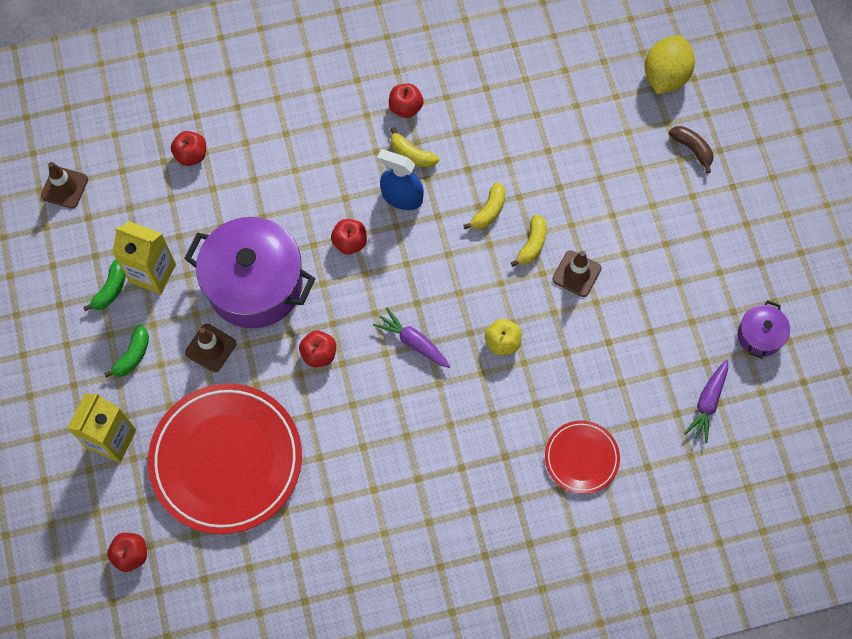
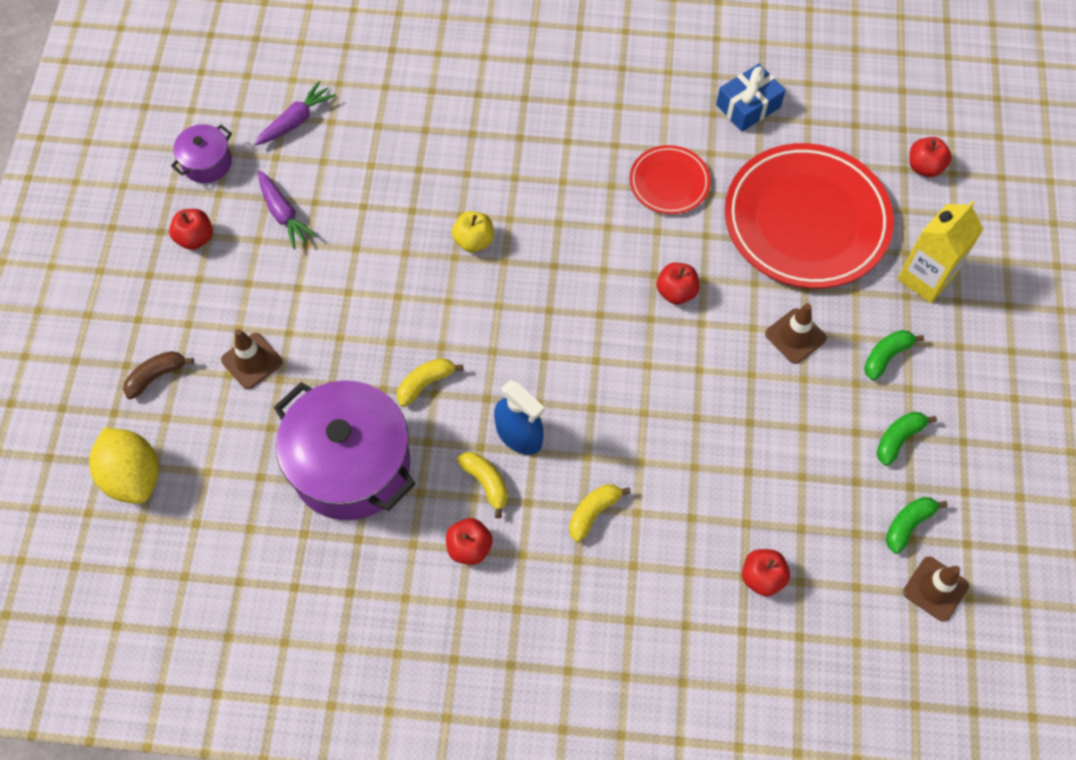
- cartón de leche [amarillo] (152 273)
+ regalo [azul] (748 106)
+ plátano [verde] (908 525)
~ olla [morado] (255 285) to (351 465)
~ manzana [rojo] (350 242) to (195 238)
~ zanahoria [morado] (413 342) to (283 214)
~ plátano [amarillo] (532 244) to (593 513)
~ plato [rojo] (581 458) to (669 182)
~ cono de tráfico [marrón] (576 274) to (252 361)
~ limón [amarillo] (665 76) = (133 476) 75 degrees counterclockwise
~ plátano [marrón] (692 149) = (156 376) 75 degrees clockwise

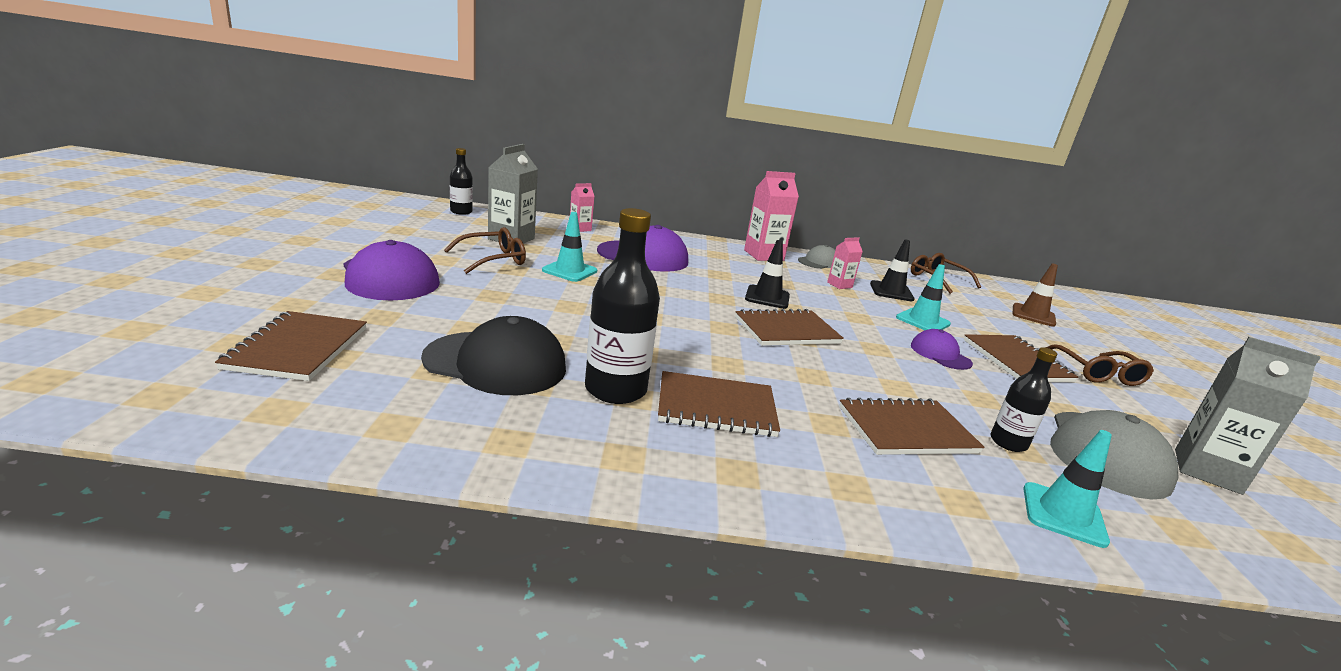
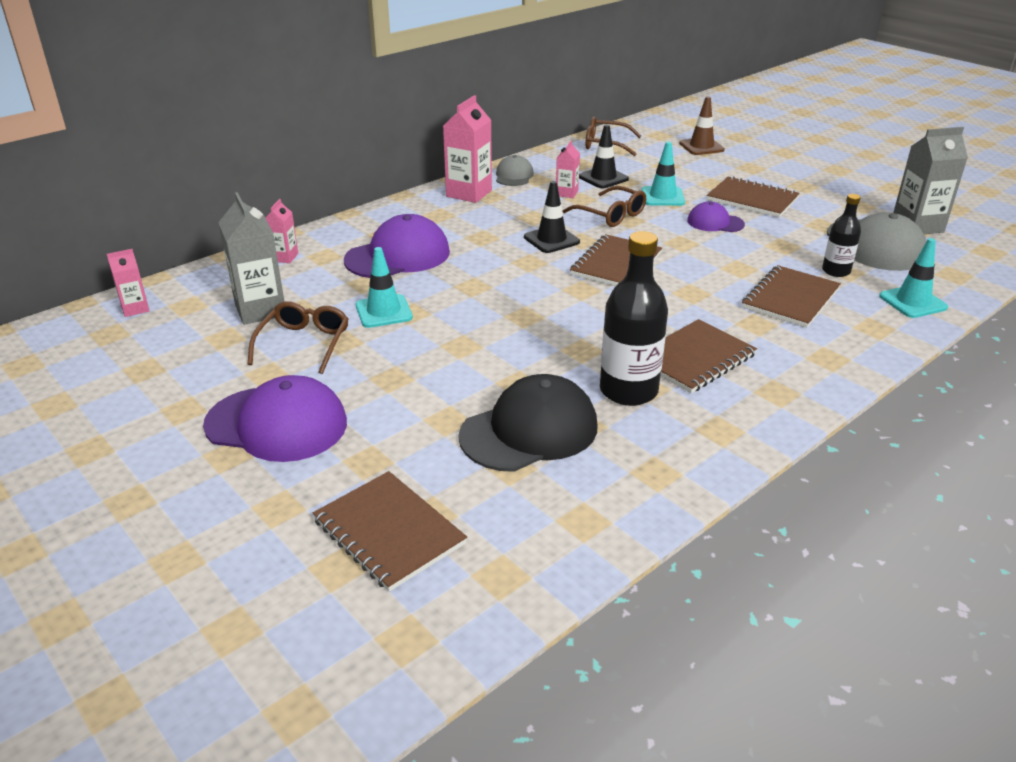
~ gafas [marrón] (1097 373) to (610 215)
~ botella [negro] (461 211) to cartón de leche [rosa] (135 309)

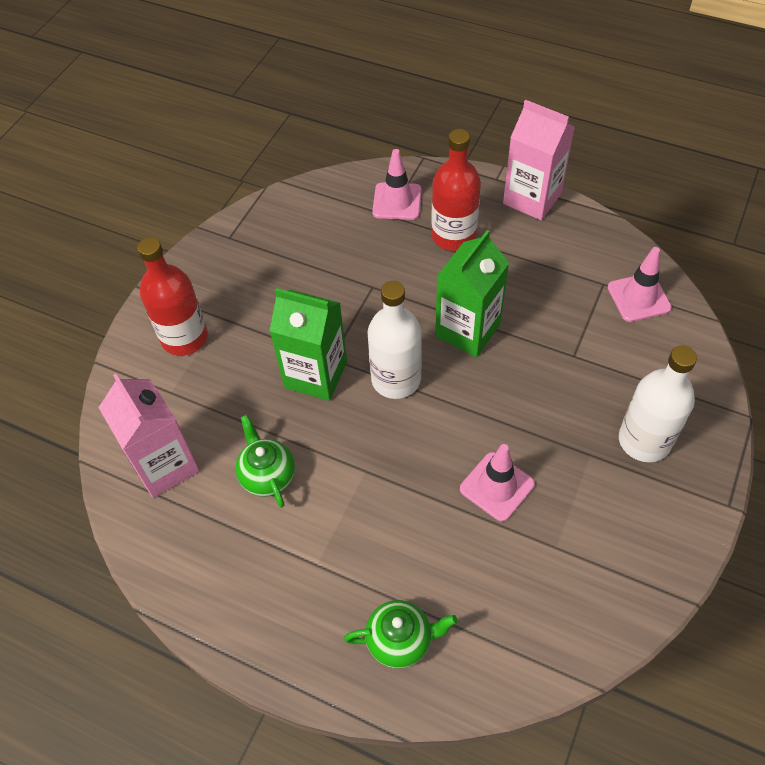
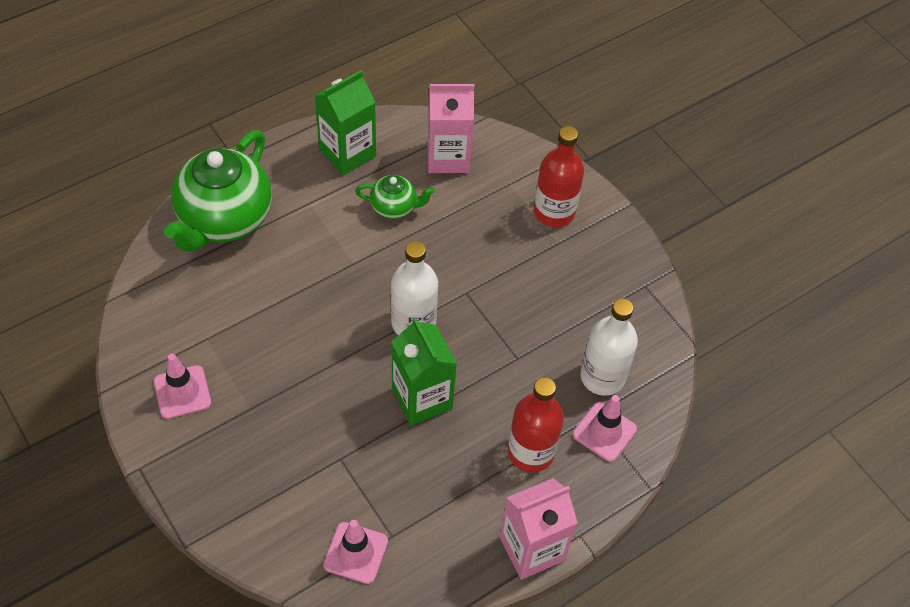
~ cartón de leche [verde] (315 374) to (347 153)
~ cono de tráfico [rosa] (497 486) to (182 392)
~ botella [blanco] (644 440) to (602 377)
~ tetera [verde] (400 640) = (224 219) x2.07

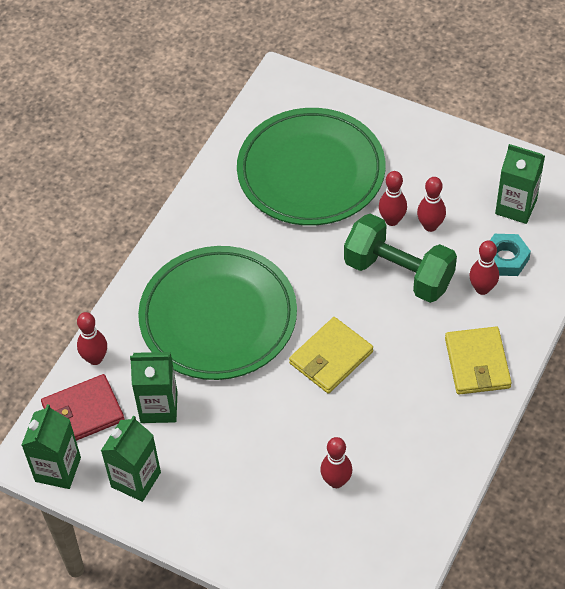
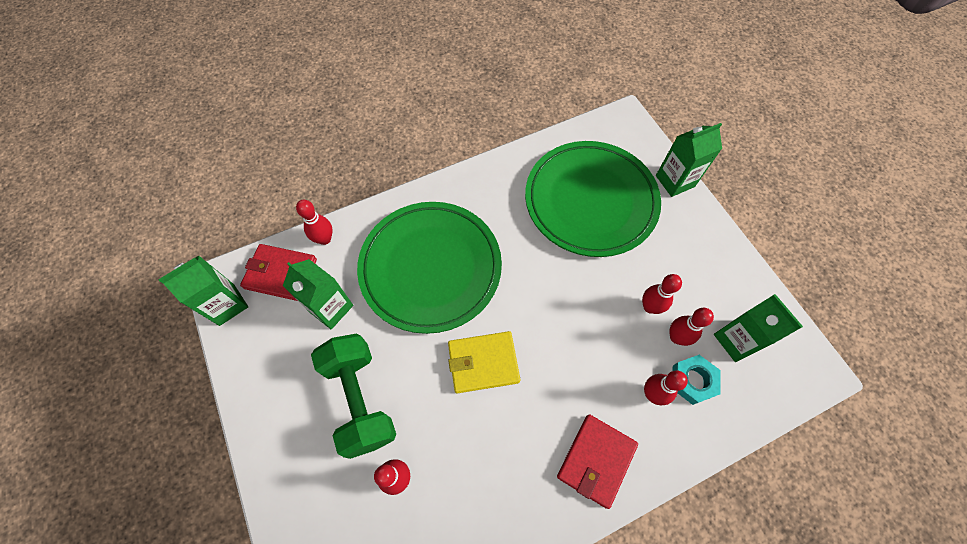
~ cartón de leche [verde] (136 479) to (675 181)
~ mancuerna [verde] (398 273) to (360 399)
~ bolo [rojo] (392 220) to (676 337)
~ cartera [amarillo] (477 363) to cartera [rojo] (596 460)

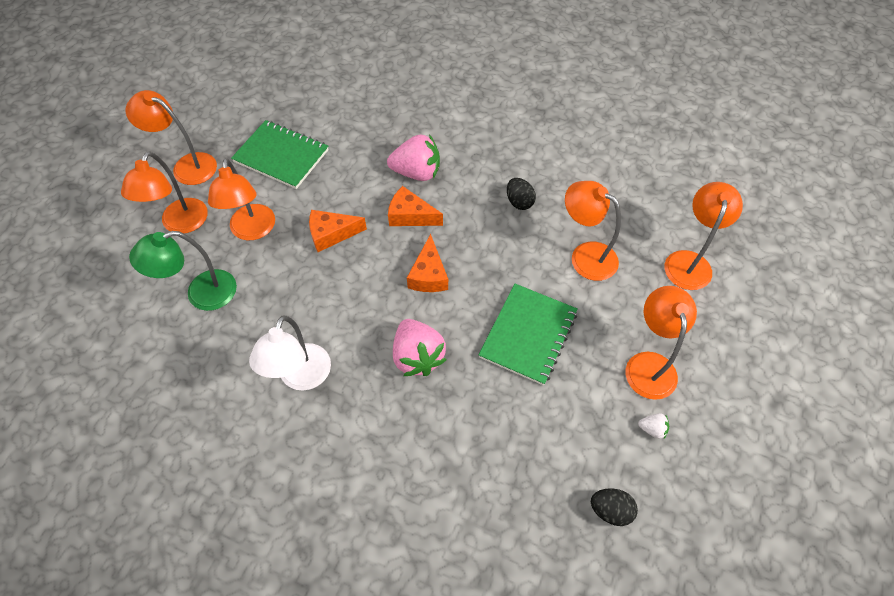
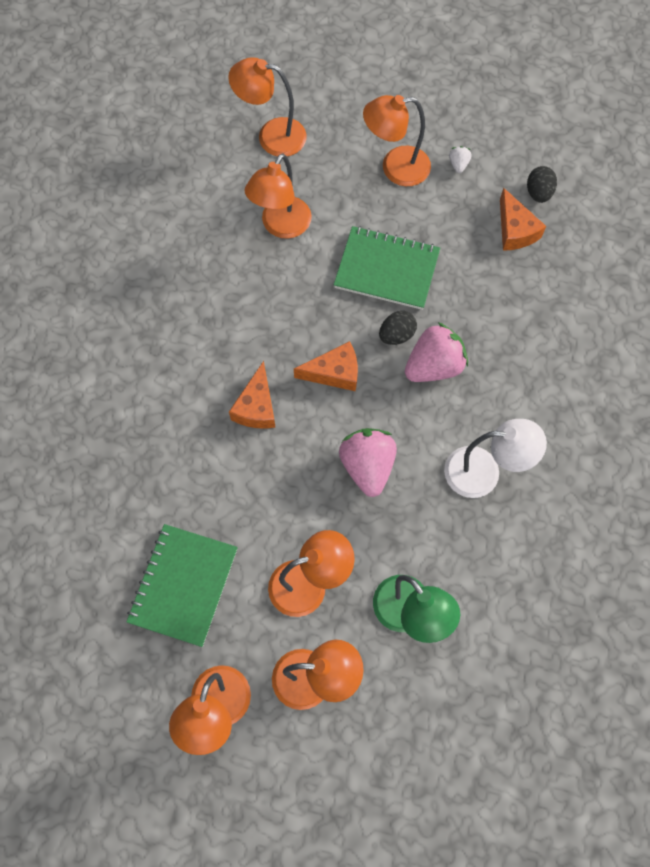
~ queso [naranja] (331 234) to (515 230)
~ fresa [rosa] (417 172) to (367 466)
~ huevo [negro] (519 202) to (396 335)

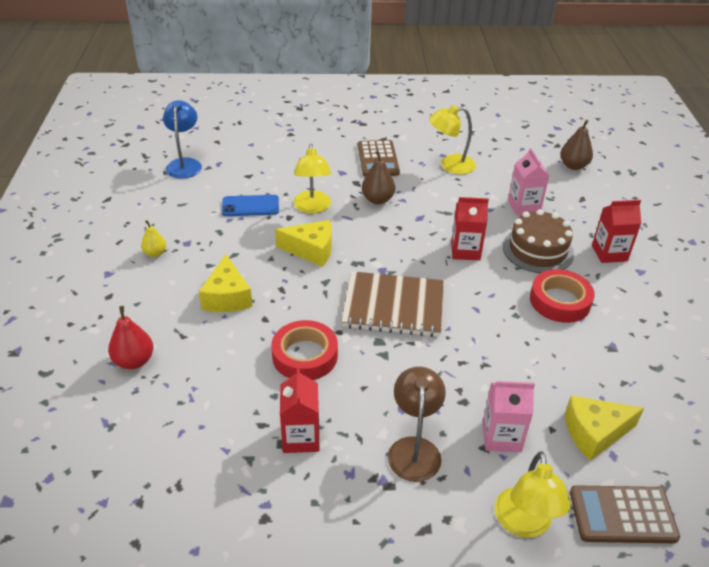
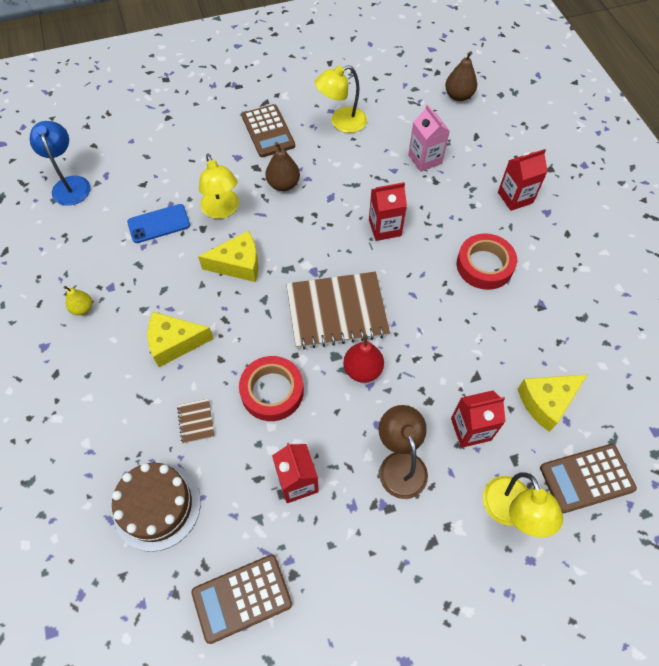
+ cuaderno [marrón] (196 421)
+ calculadora [marrón] (242 598)
~ pera [rojo] (134 361) to (362 370)
~ tarta [marrón] (538 250) to (157 506)
~ cartón de leche [rosa] (501 437) to cartón de leche [rojo] (470 429)
~ queso [amarillo] (227 297) = (175 343) 105 degrees clockwise

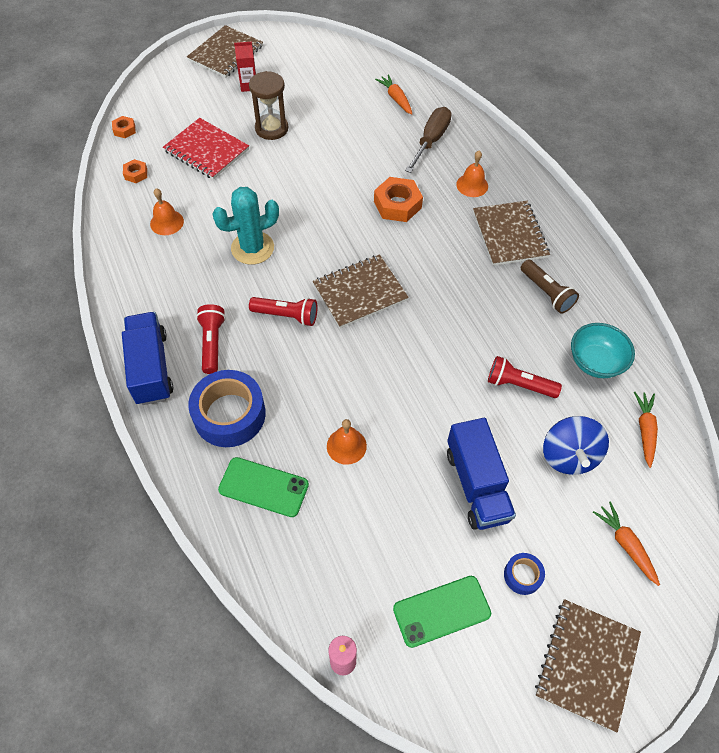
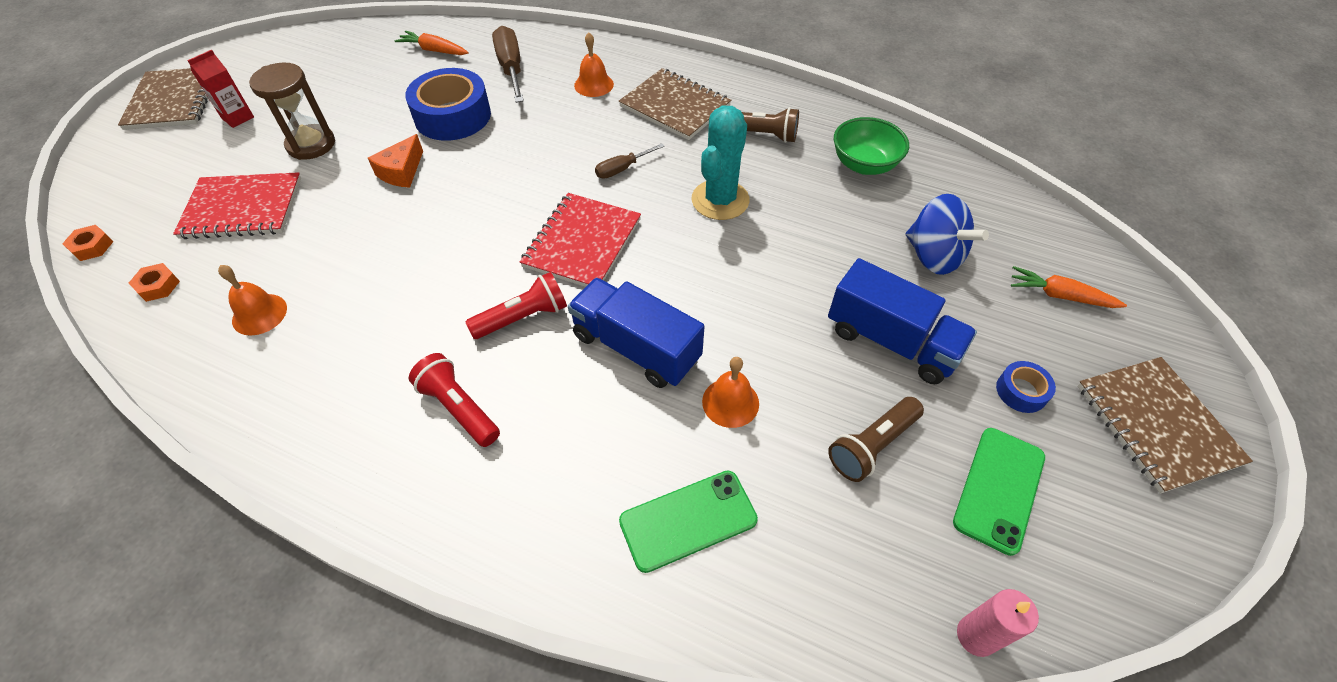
- tuerca [naranja] (397 204)
- lámpara de mano [rojo] (518 385)
- zanahoria [naranja] (644 430)
+ queso [naranja] (401 172)
+ destornillador [marrón] (622 169)
+ lámpara de mano [marrón] (872 446)
~ camión [azul] (151 368) to (636 348)
~ cinta adhesiva [azul] (229 414) to (452 116)
~ cactus [turquesa] (252 248) to (720 200)
~ cuaderno [marrón] (360 292) to cuaderno [rojo] (582 243)
~ cuenco [turquesa] (595 362) to cuenco [verde] (864 165)

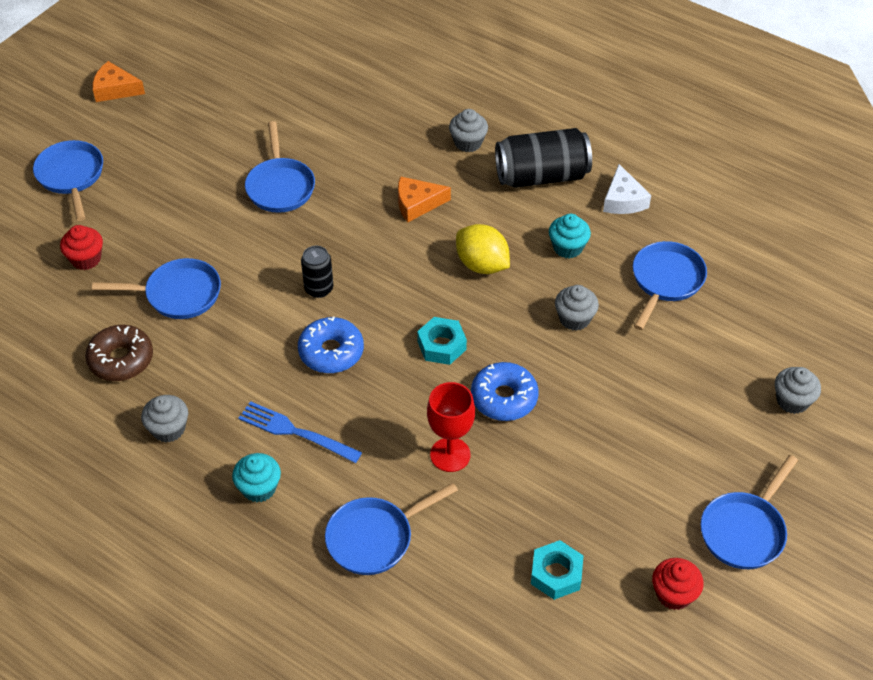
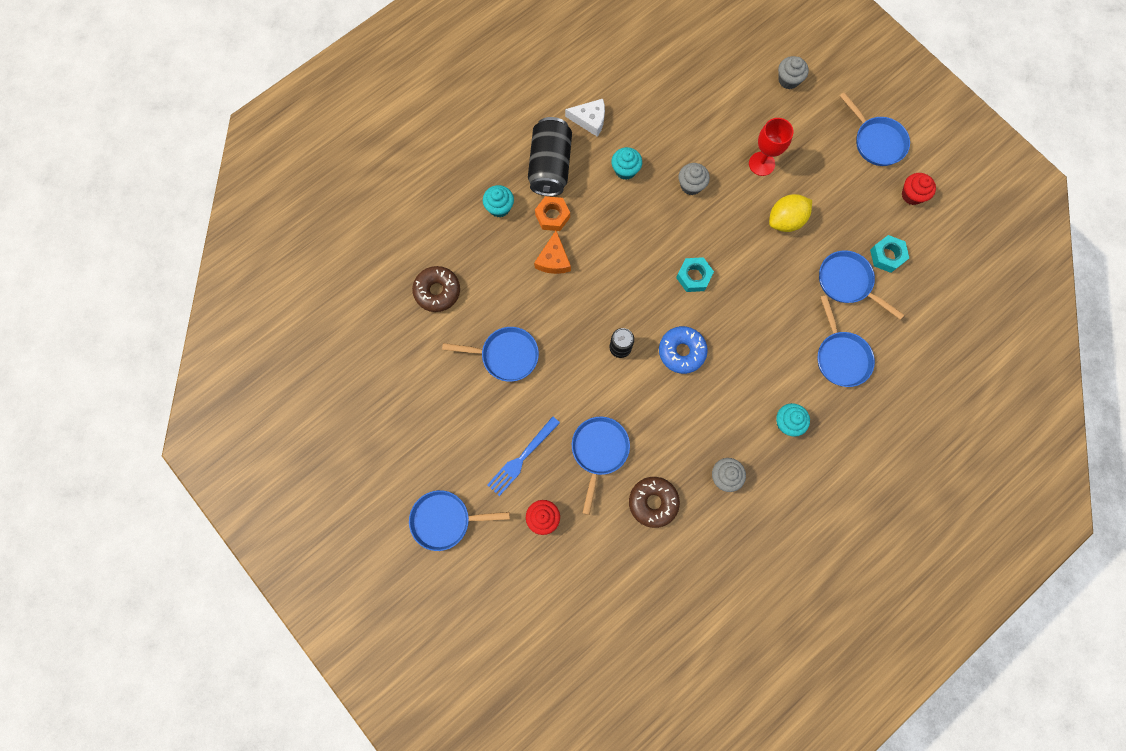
- queso [naranja] (115 89)
- rosquilla [azul] (504 398)
+ rosquilla [marrón] (437 291)
+ tuerca [naranja] (552 216)
~ tenedor [azul] (295 432) to (521 458)
~ copa [rojo] (450 455) to (761 164)
~ limón [amarillo] (482 265) to (785 220)
~ sartén [azul] (665 281) to (847 282)
~ magdalena [gris] (468 143) to magdalena [turquesa] (499 207)

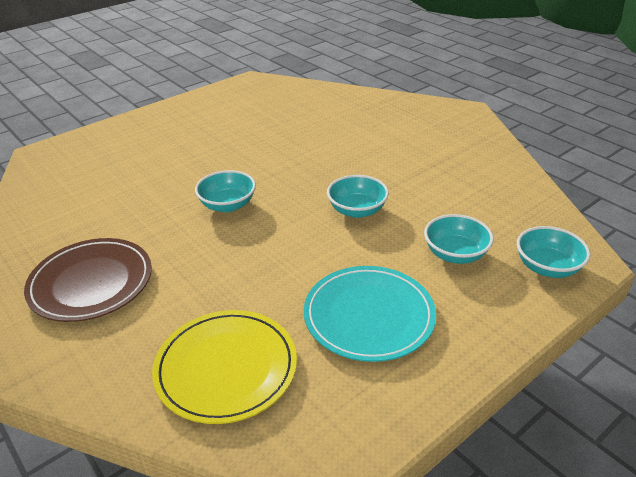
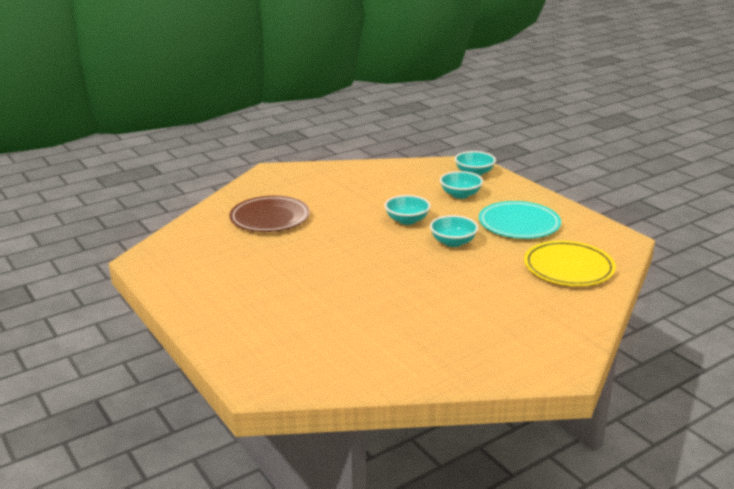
~ plato [marrón] (91 283) to (270 218)
~ cuenco [turquesa] (227 205) to (453 242)

